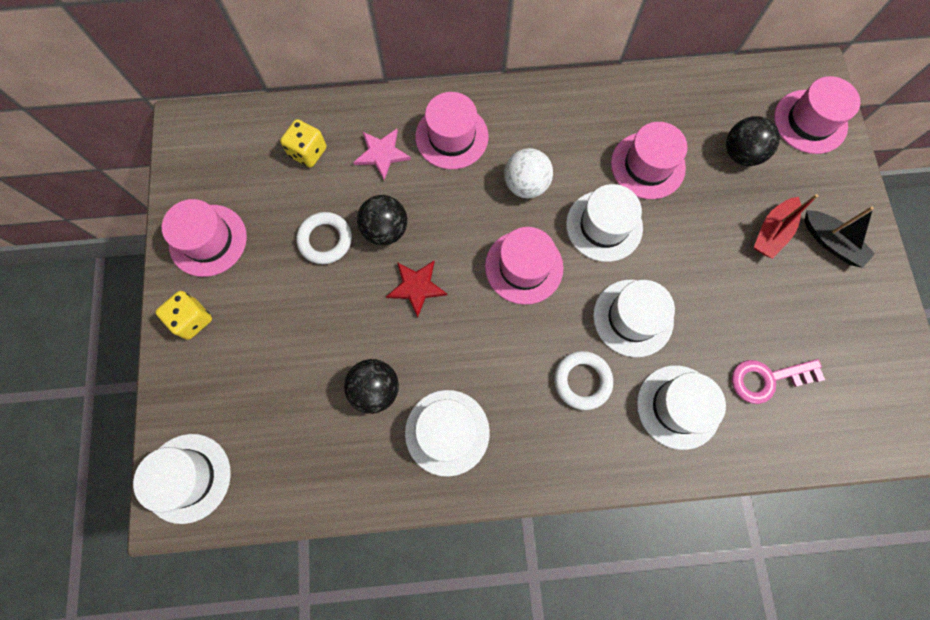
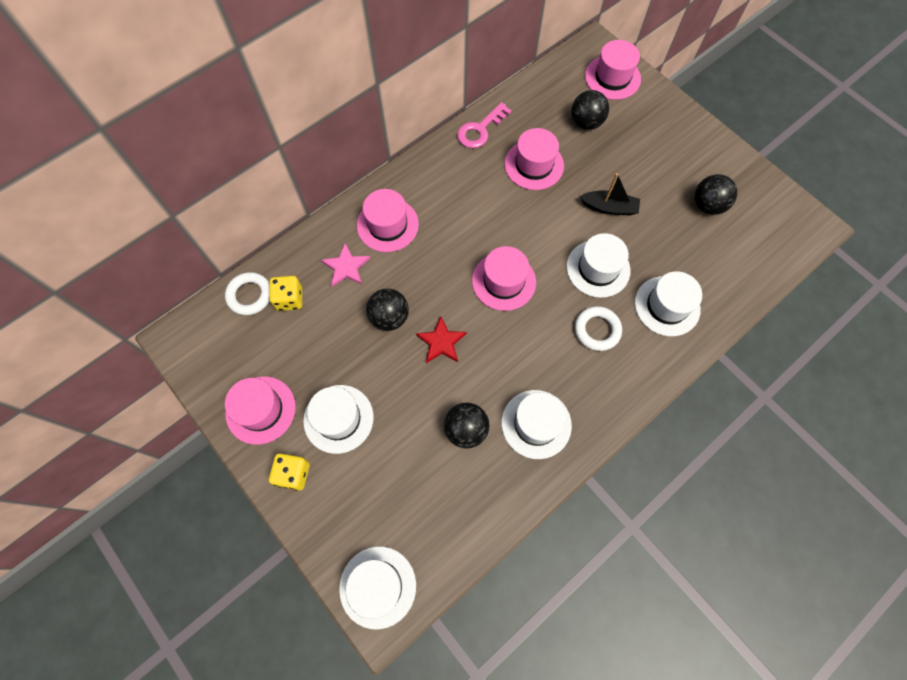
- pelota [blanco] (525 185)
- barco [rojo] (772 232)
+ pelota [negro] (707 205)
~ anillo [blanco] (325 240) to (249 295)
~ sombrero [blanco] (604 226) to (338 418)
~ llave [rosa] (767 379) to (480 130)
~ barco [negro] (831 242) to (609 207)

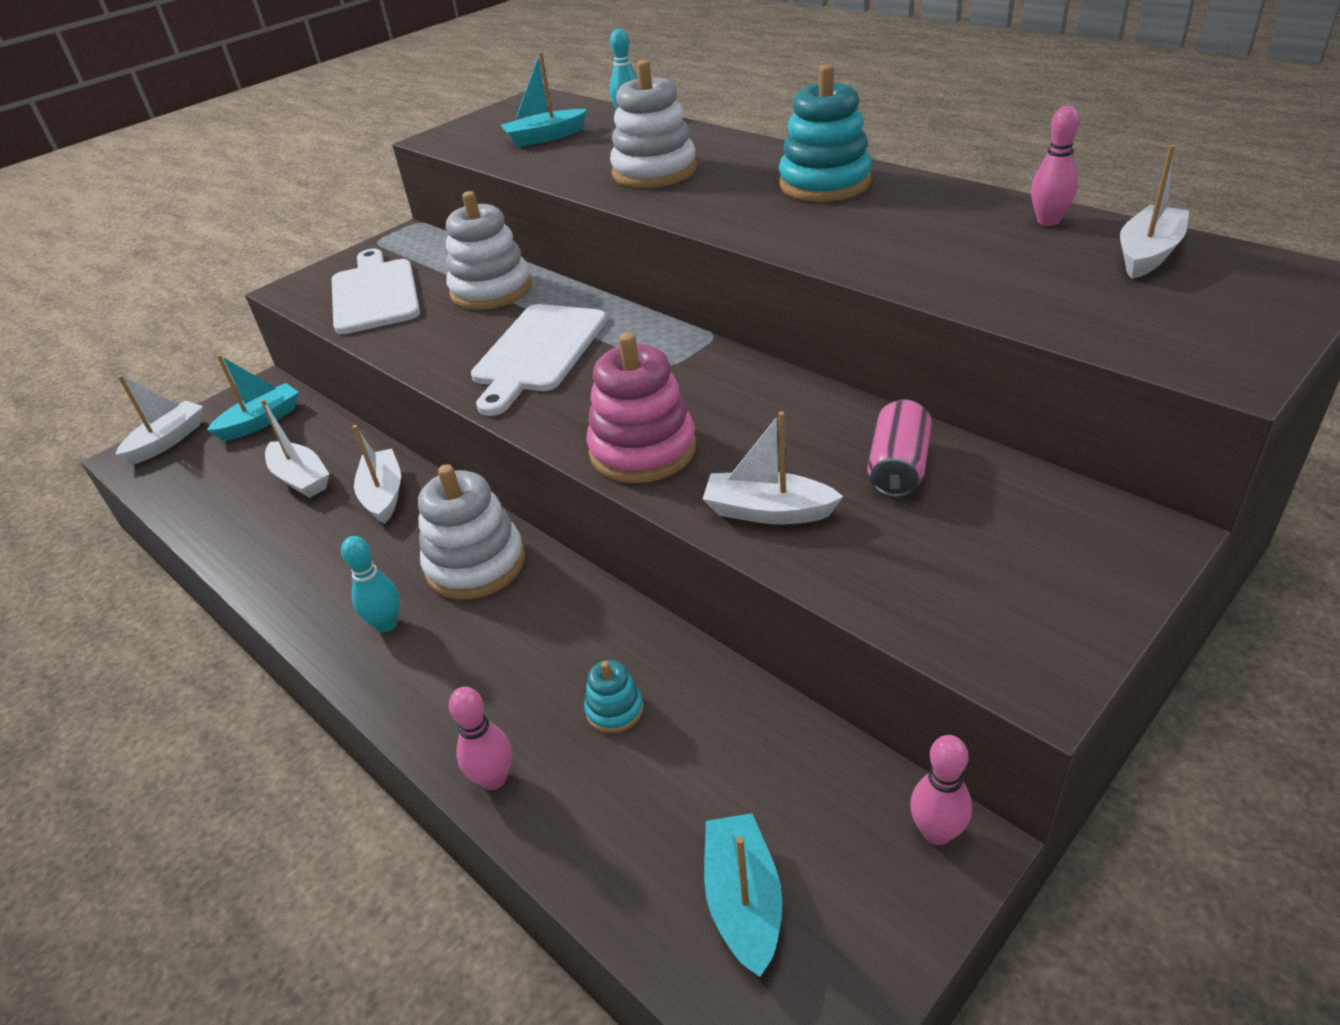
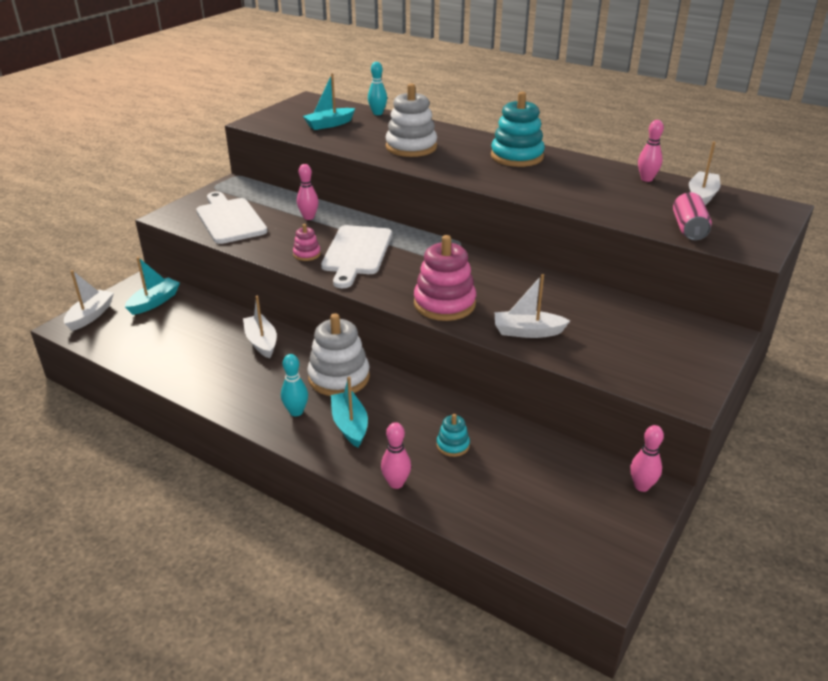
- barco [blanco] (301 478)
+ juguete apilable [rosa] (307 254)
~ barco [turquesa] (743 901) to (350 425)
~ lata [rosa] (898 468) to (688 229)
~ juguete apilable [blanco] (491 290) to bolo [rosa] (309 217)

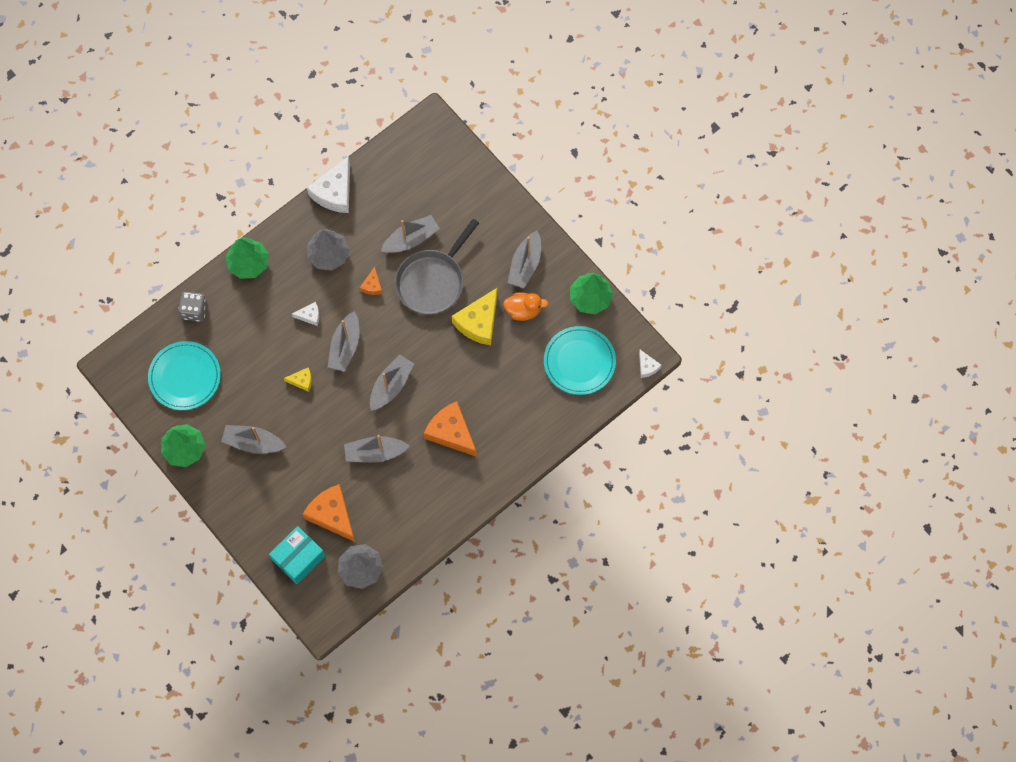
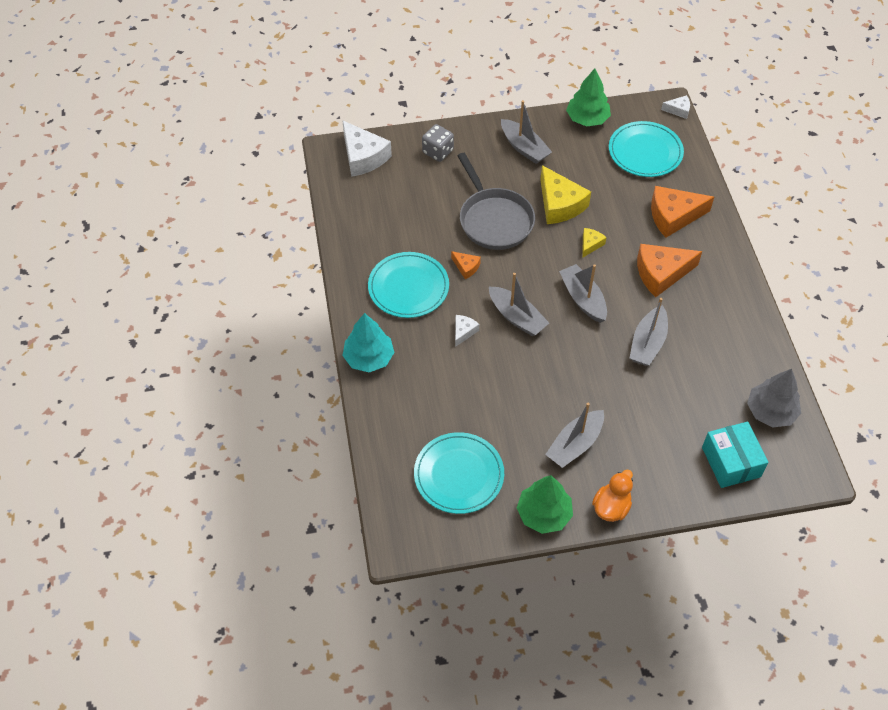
- barco [gris] (411 239)
~ dado [gris] (194 311) to (438 152)
~ queso [amarillo] (302 381) to (590 244)
~ queso [naranja] (332 515) to (673 216)
~ queso [blanco] (334 192) to (363 157)
~ pato [naranja] (523 310) to (611 507)
~ árbol [gris] (328 255) to plato [turquesa] (408 287)
~ árbol [verde] (248 263) to árbol [turquesa] (369 358)

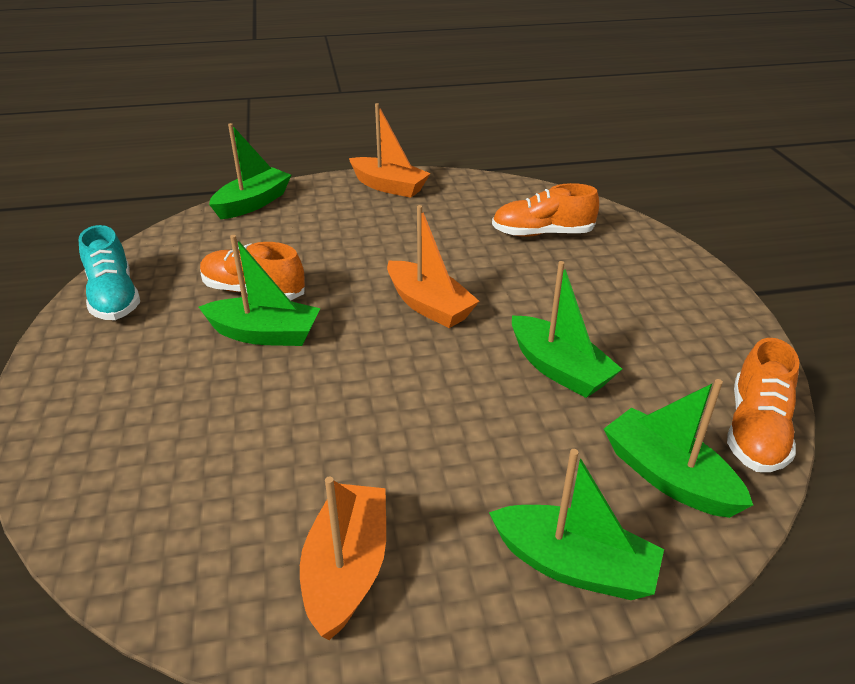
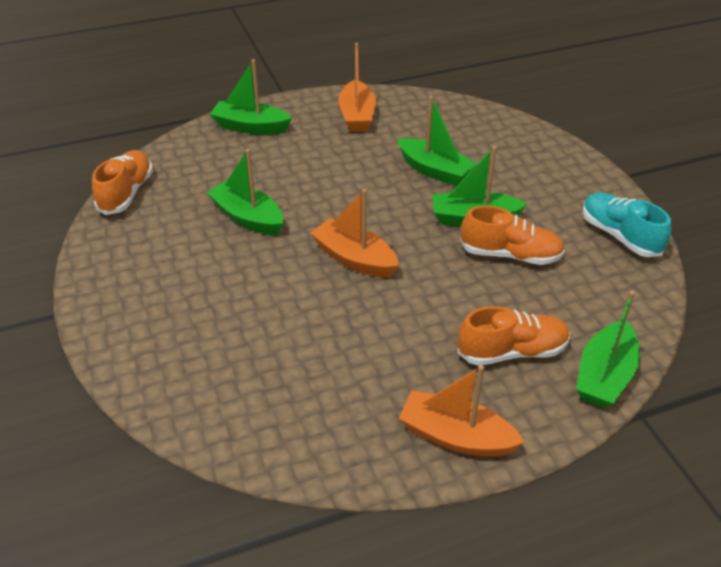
~ zapato [naranja] (542 233) to (512 352)
~ barco [verde] (668 476) to (434 171)

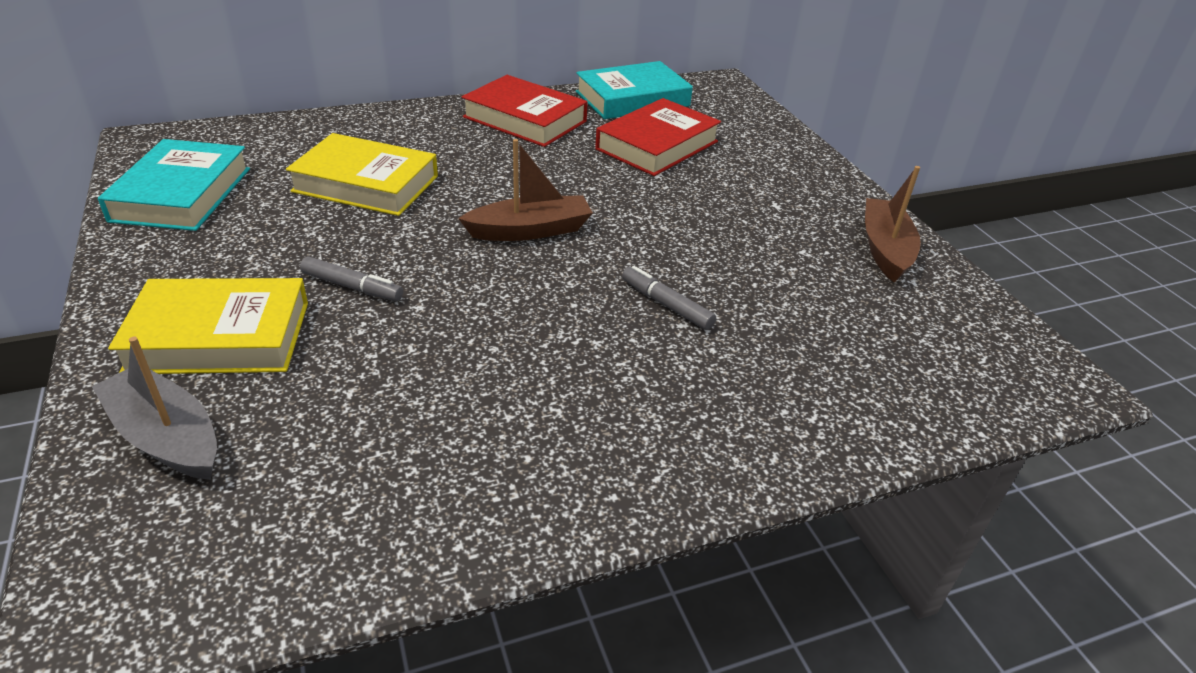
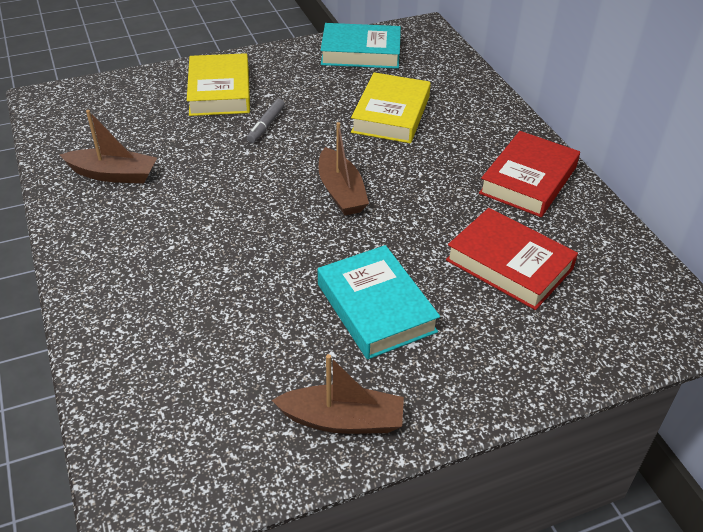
- barco [gris] (166 437)
- rotulador [gris] (666 304)
+ barco [marrón] (113 174)
~ libro [turquesa] (632 99) to (376 307)

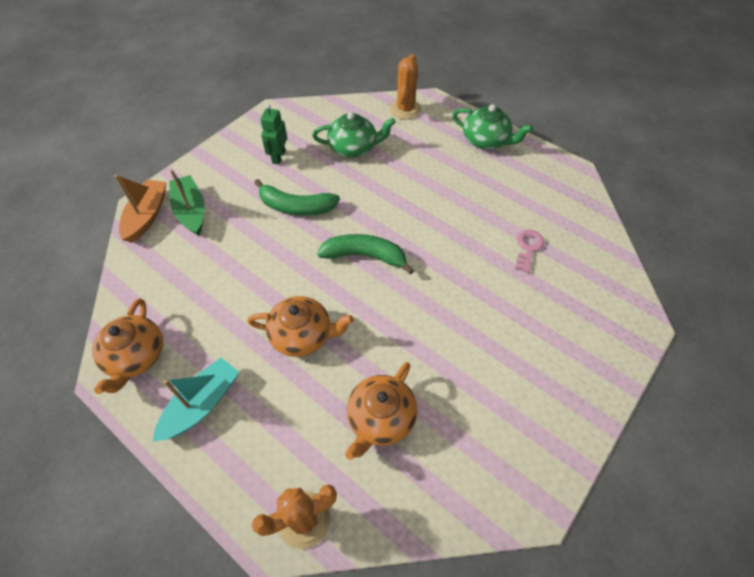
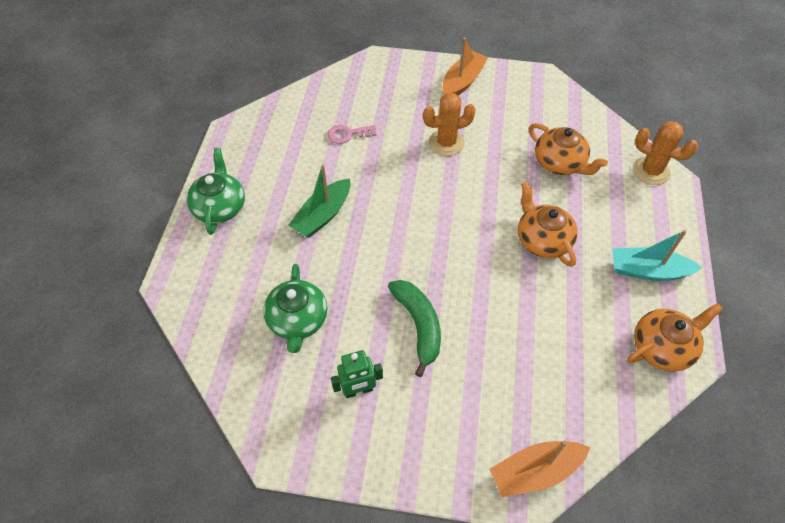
- plátano [verde] (365 256)
+ barco [naranja] (463 82)
~ barco [verde] (191 211) to (322 215)
~ cactus [naranja] (405 109) to (446 143)
~ tetera [verde] (354 148) = (297 320) 150 degrees counterclockwise
~ tetera [naranja] (380 418) = (560 163) 45 degrees clockwise

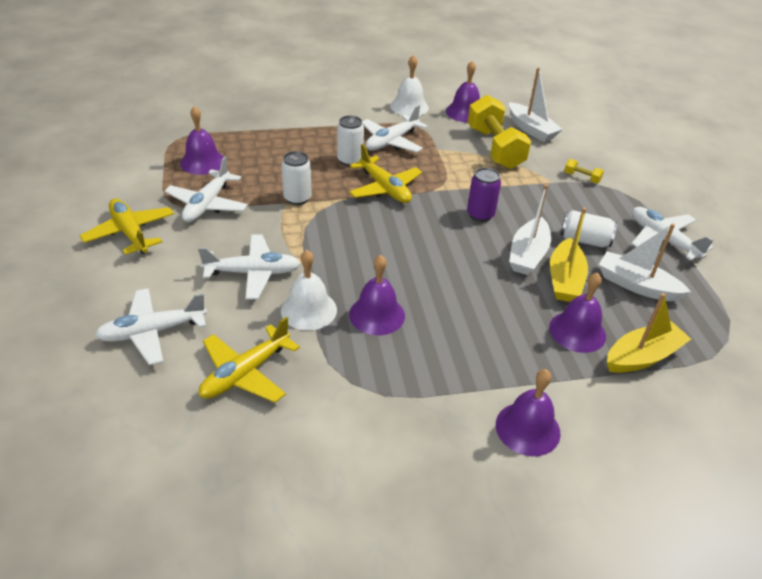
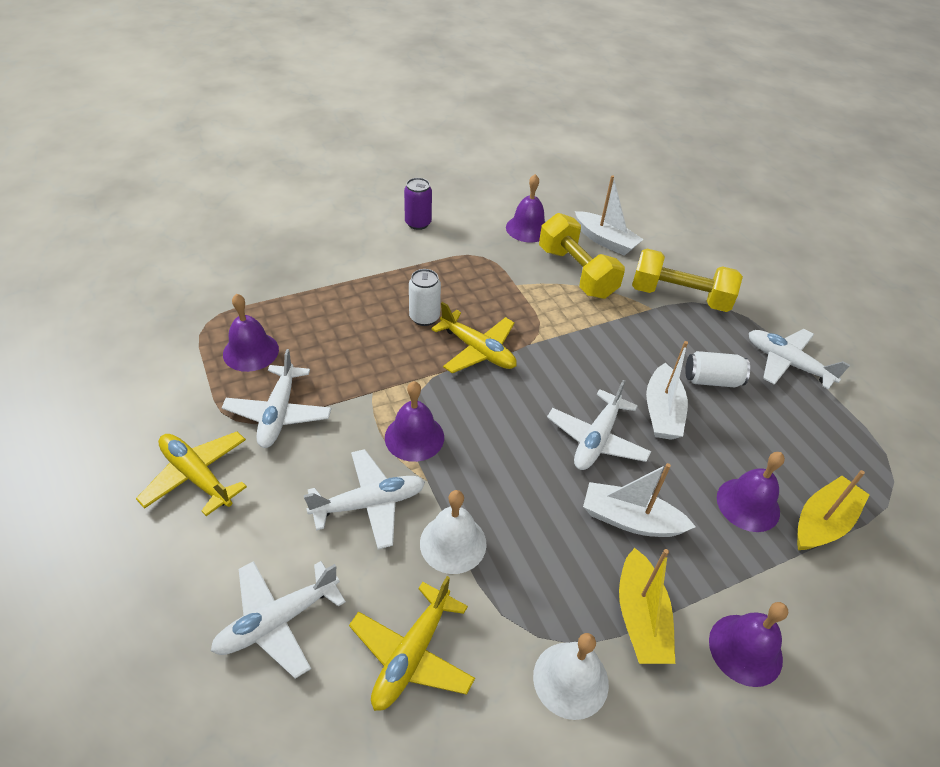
- lata [blanco] (297 198)
~ campana [morado] (377 315) to (414 437)
~ avión [blanco] (391 141) to (596 439)
~ campana [blanco] (409 106) to (570 679)
~ lata [morado] (480 214) to (418 223)
~ barco [amarillo] (565 279) to (640 617)
~ barco [blanco] (636 285) to (630 520)
~ mancuerna [amarillo] (582 178) = (679 297) x2.48

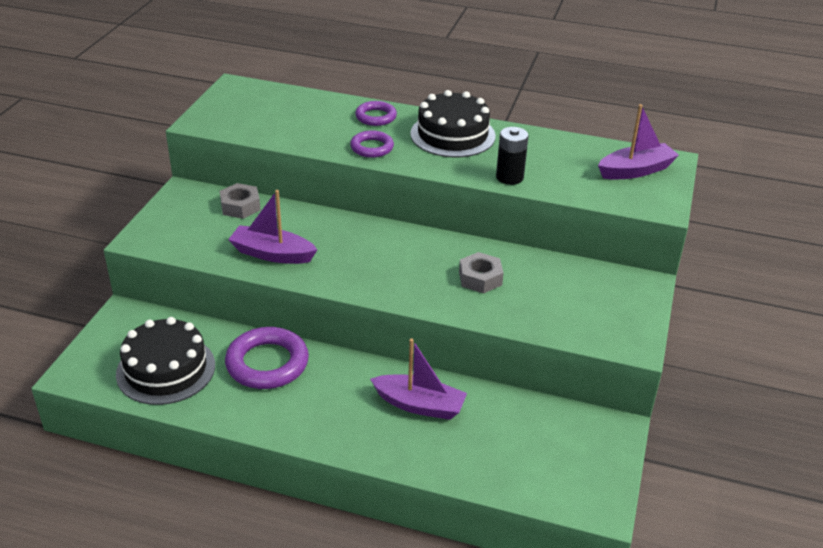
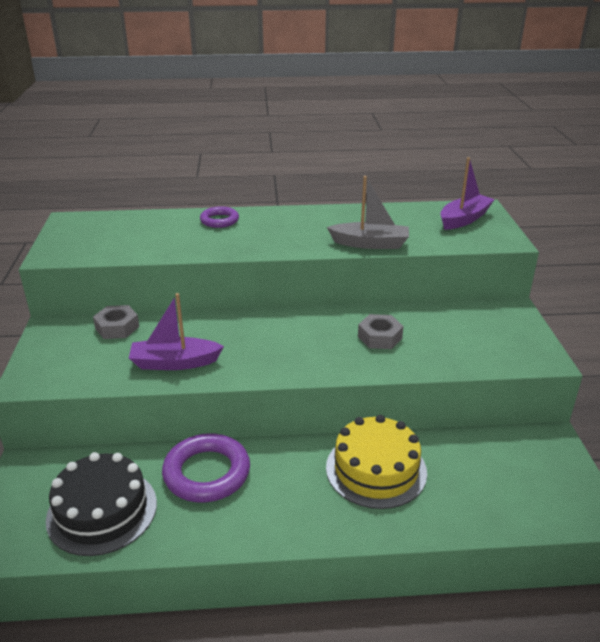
- anillo [morado] (372 148)
- tarta [negro] (452 135)
~ barco [morado] (419 405) to tarta [amarillo] (376 469)
~ pila [negro] (509 177) to barco [gris] (370 244)

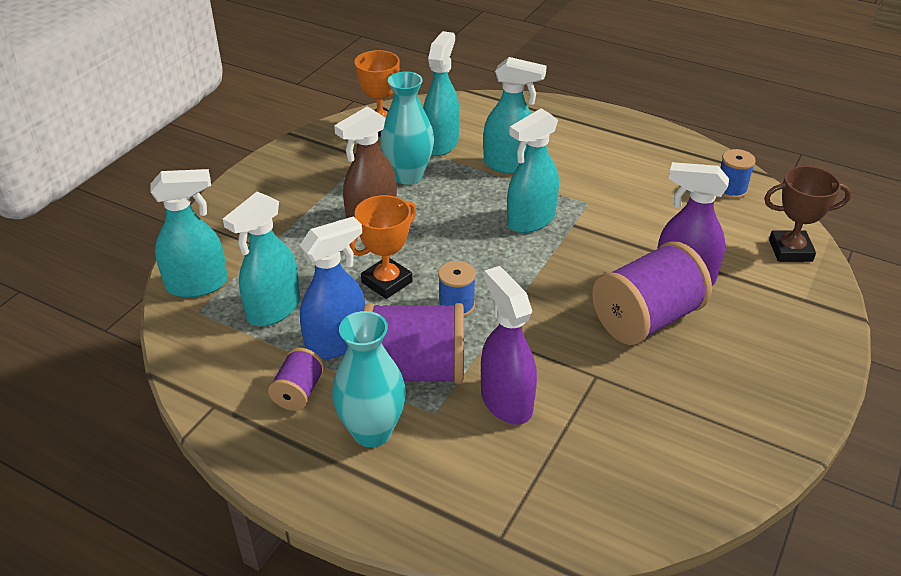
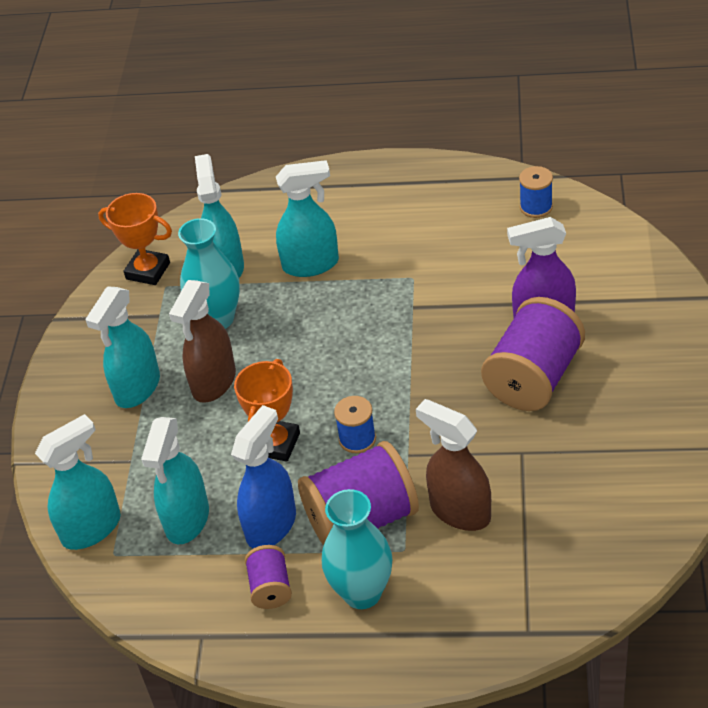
- trofeo [marrón] (790 250)
~ pulverizador [turquesa] (530 220) to (137 388)
~ pulverizador [morado] (506 401) to pulverizador [marrón] (459 511)

